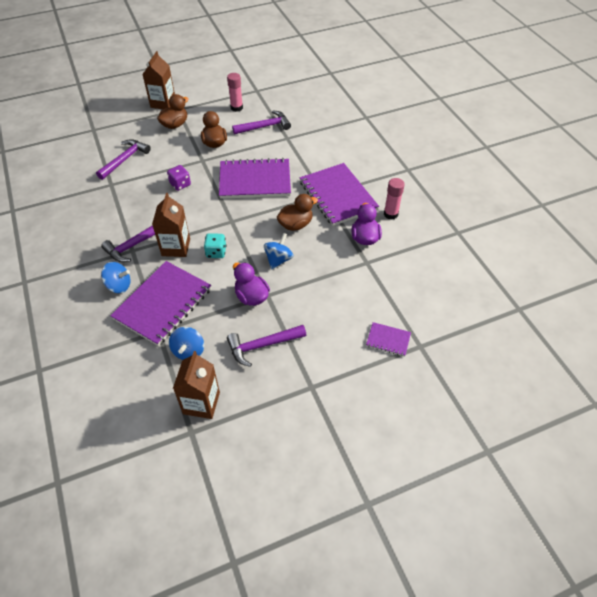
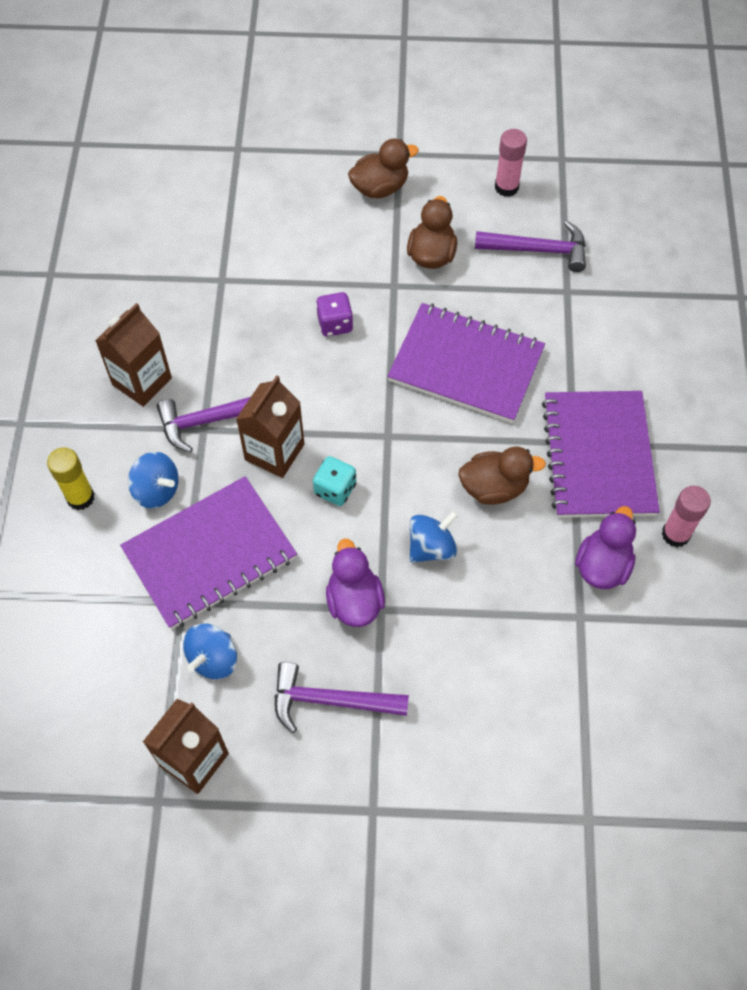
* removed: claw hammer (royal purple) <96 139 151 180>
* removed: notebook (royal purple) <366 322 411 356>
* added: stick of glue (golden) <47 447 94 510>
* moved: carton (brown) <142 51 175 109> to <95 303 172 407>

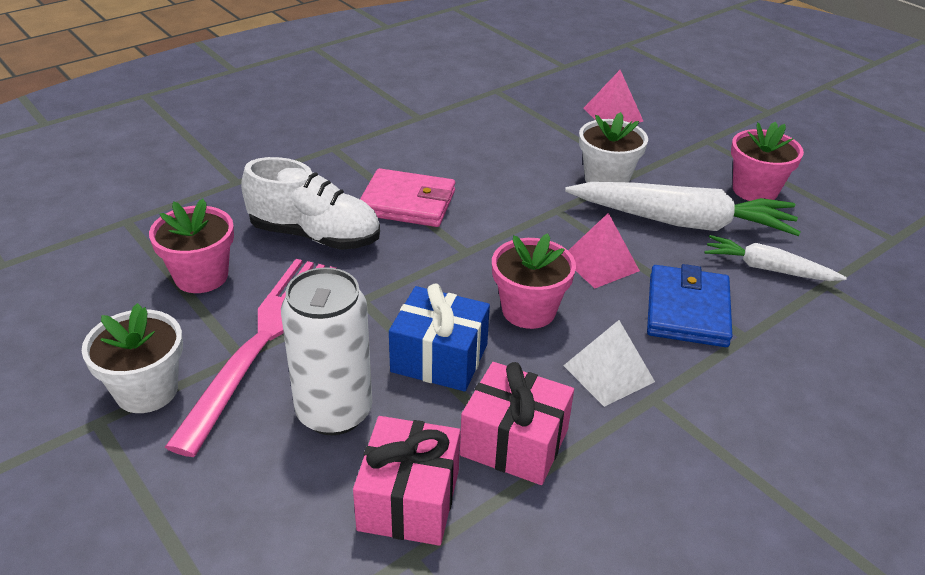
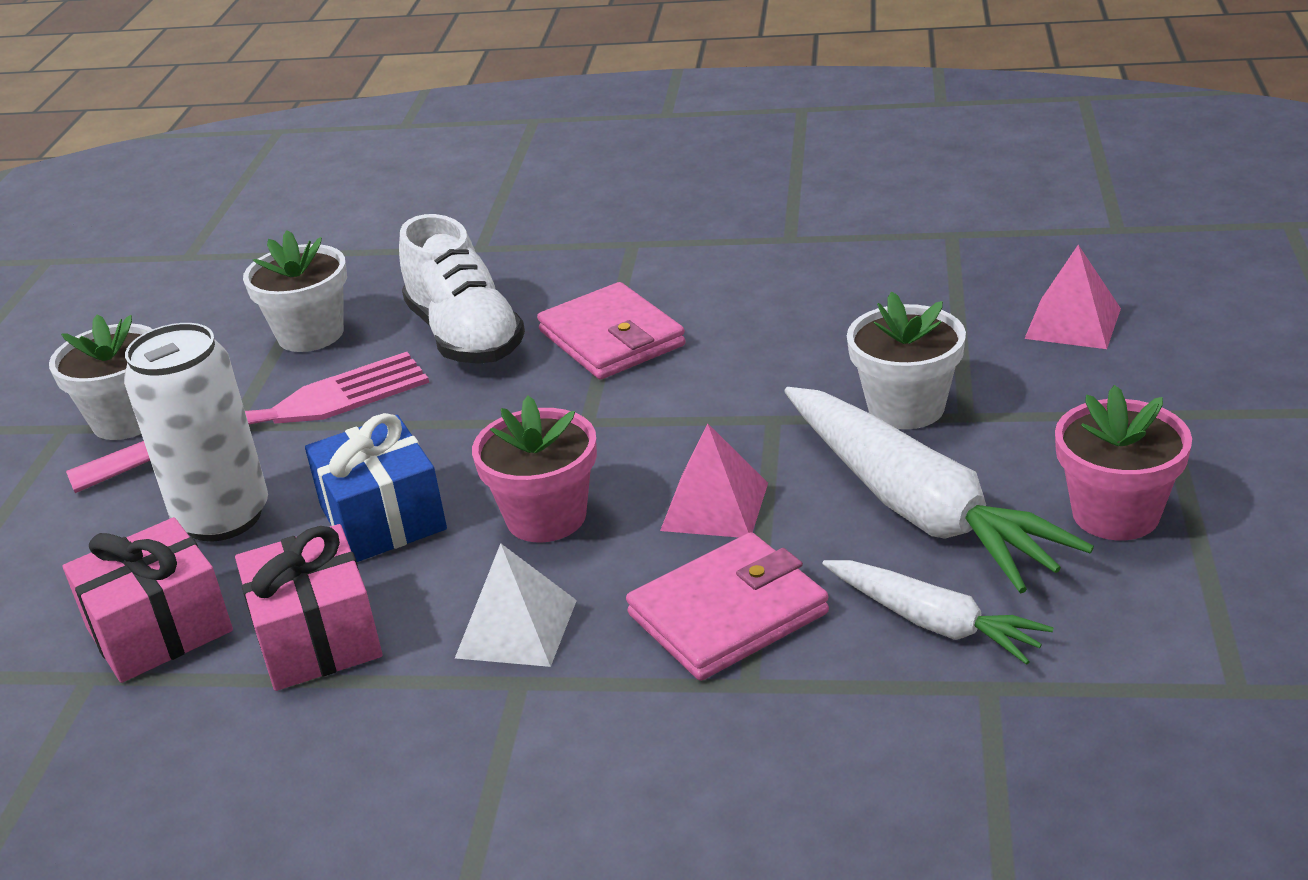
* recoloured: potted plant (rose-pink) <149 198 234 293> to potted plant (snow-white) <243 230 347 352>
* recoloured: billfold (cobalt) <647 264 733 347> to billfold (rose-pink) <626 532 829 681>
* turned: root vegetable (snow-white) <704 235 847 281> = <822 560 1053 665> 150 degrees clockwise

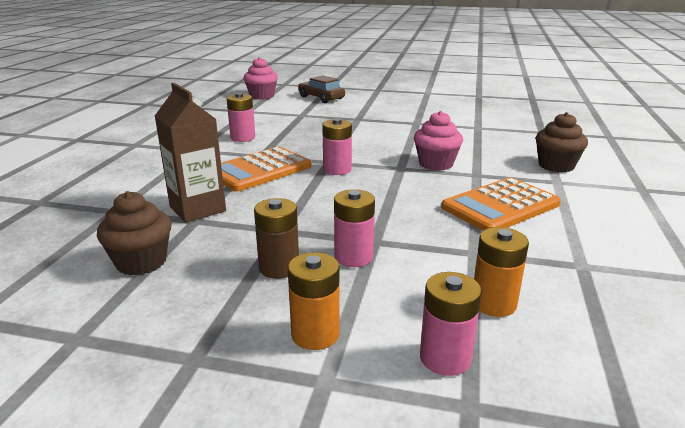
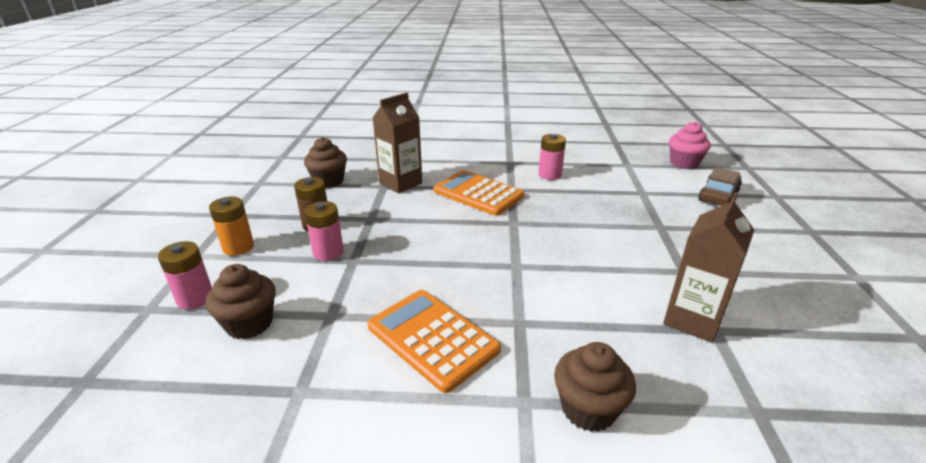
* removed: battery (rose-pink) <322 118 352 175>
* removed: cupcake (rose-pink) <414 111 463 171>
* added: carton (brown) <663 193 754 343>
* replaced: battery (bright orange) <474 227 529 317> to cupcake (brown) <205 264 275 339>

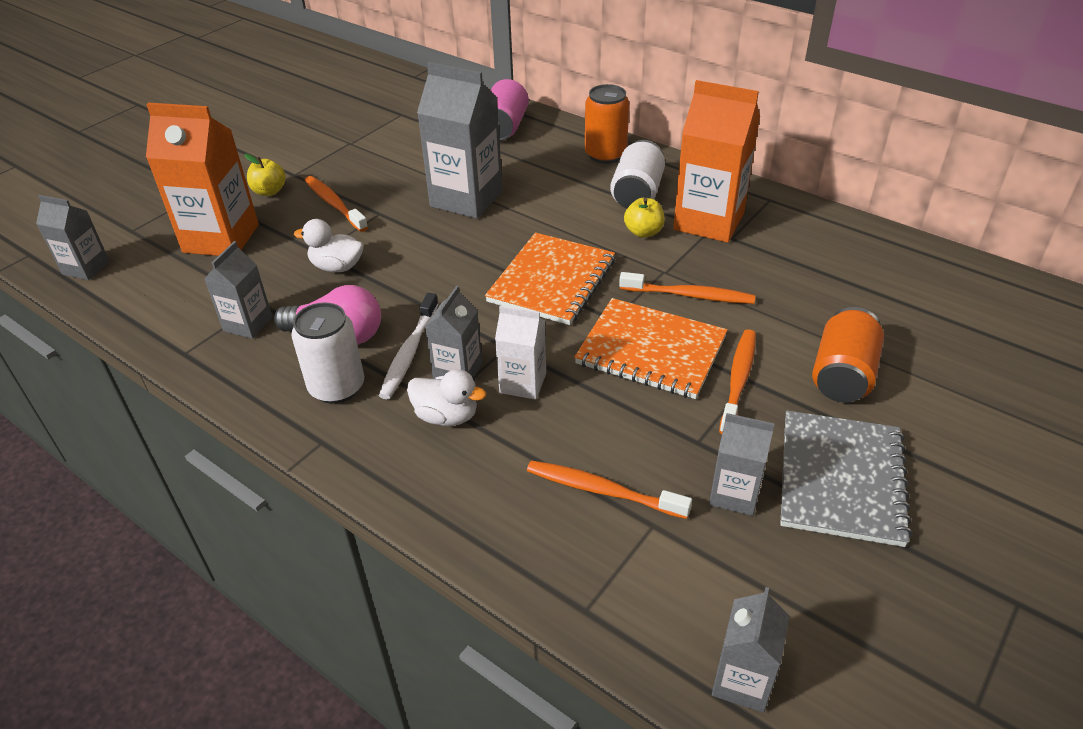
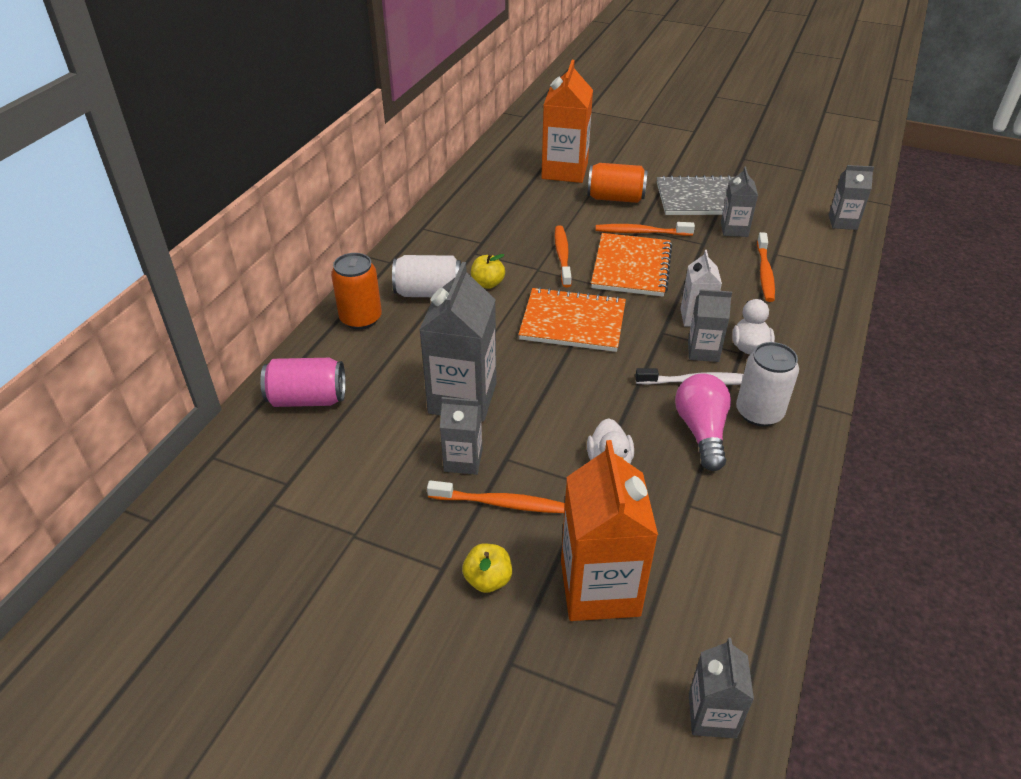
* moved: carton (ash-grey) <204 241 272 339> to <440 397 482 475>
* moved: carton (bright orange) <673 80 760 243> to <541 60 593 183>
* turned: toothbrush (bright orange) <305 176 368 232> = <427 480 565 513> 120 degrees counterclockwise

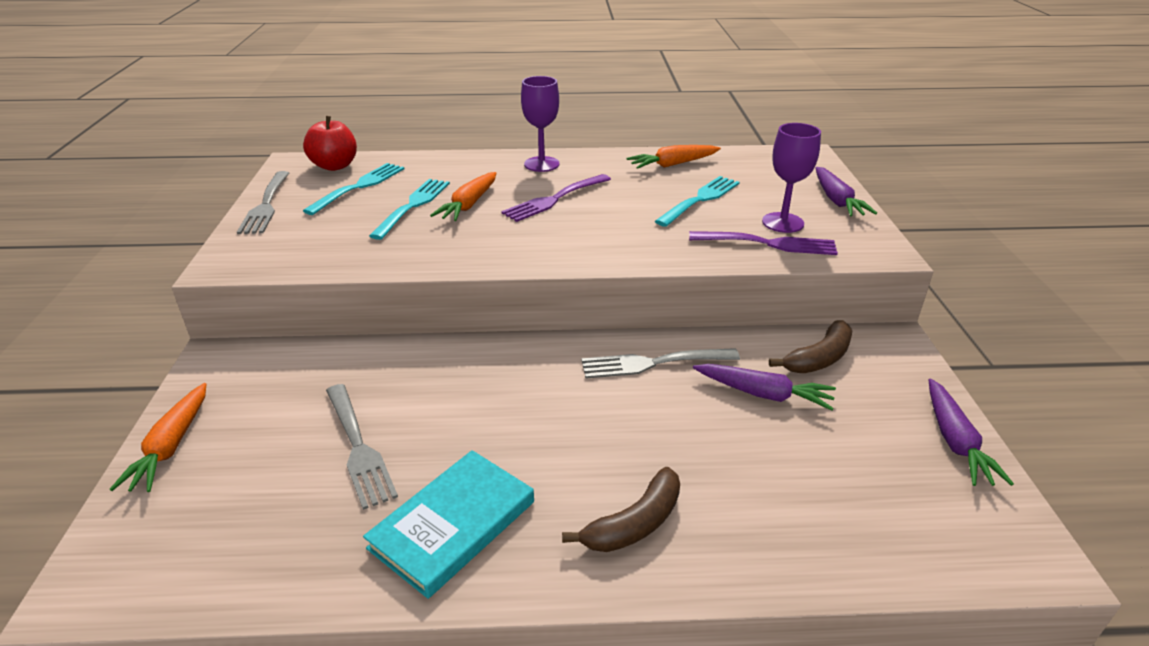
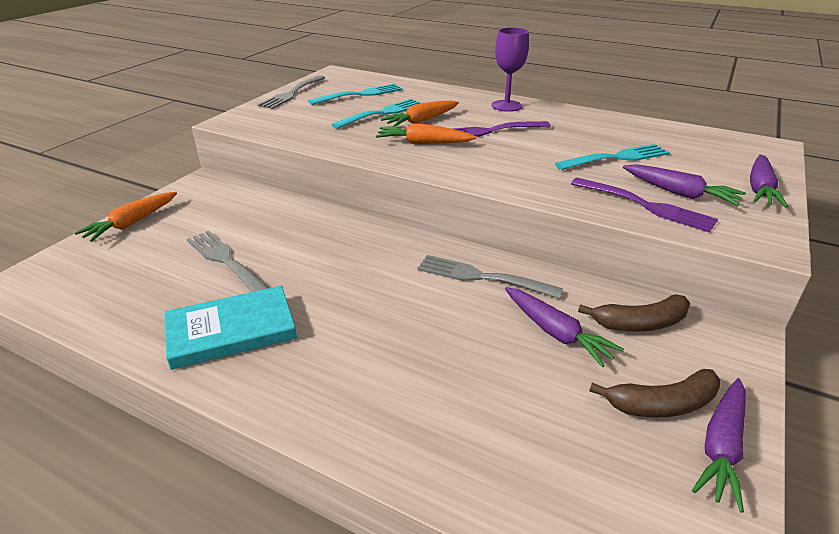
* removed: toy apple (scarlet) <303 116 357 171>
* moved: banana fruit (brown) <562 467 680 552> to <589 369 721 418>
* moved: root vegetable (bright orange) <626 145 721 169> to <376 123 477 144>
* replaced: goblet (royal purple) <762 123 821 233> to root vegetable (royal purple) <623 164 746 206>
* turned: fork (ash-grey) <326 384 398 510> = <186 231 269 292> 135 degrees clockwise

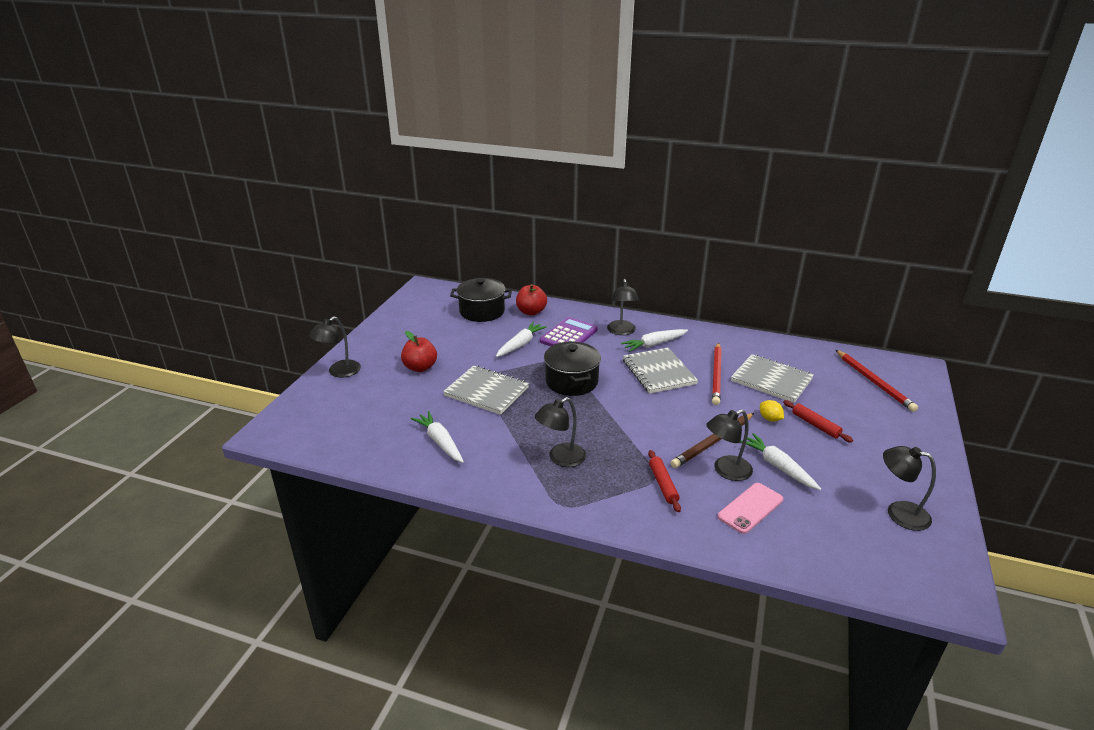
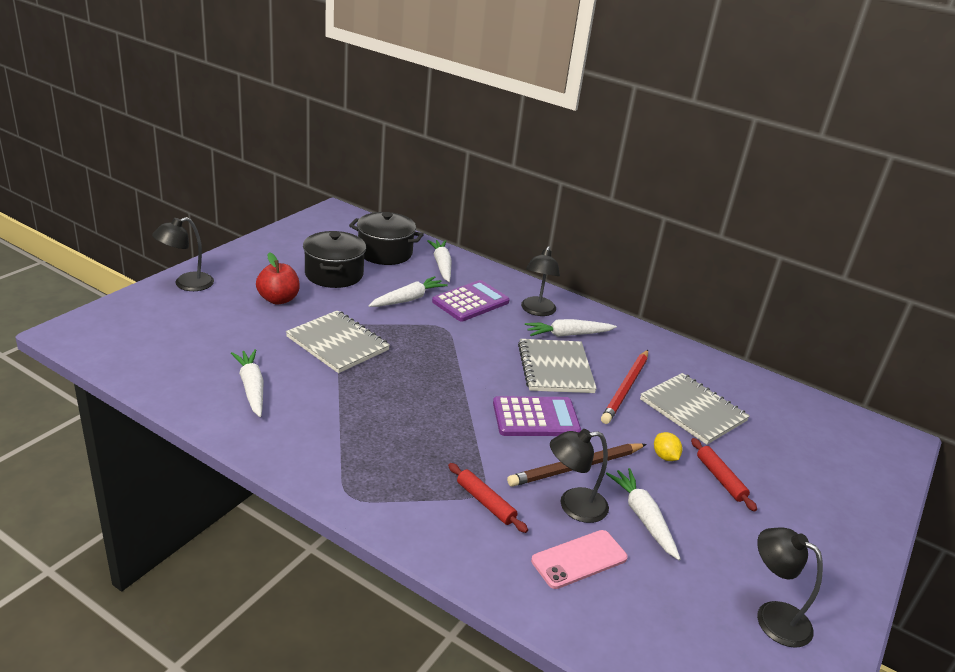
* removed: reading lamp (jet-black) <535 397 586 467>
* removed: lead pencil (scarlet) <836 350 918 412>
* added: calculator (royal purple) <493 396 581 436>
* moved: stockpot (jet-black) <544 342 601 396> to <303 231 366 288>
* replaced: toy apple (scarlet) <516 284 547 315> to root vegetable (snow-white) <427 240 452 282>
* turned: pastry roller (scarlet) <648 450 681 512> = <448 463 528 533> 45 degrees counterclockwise

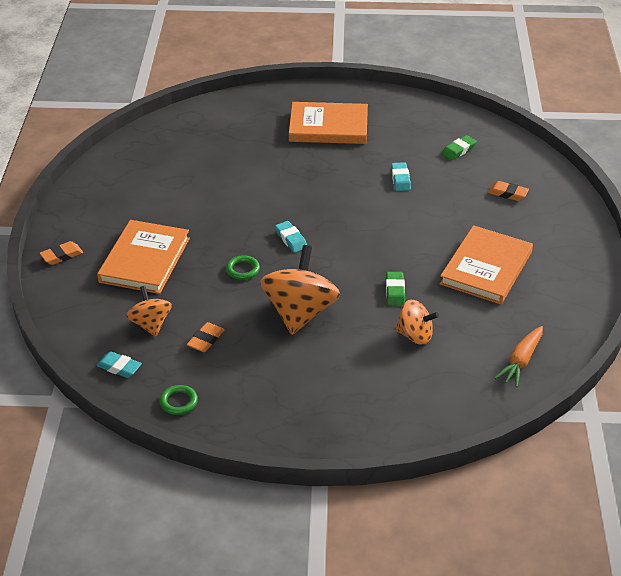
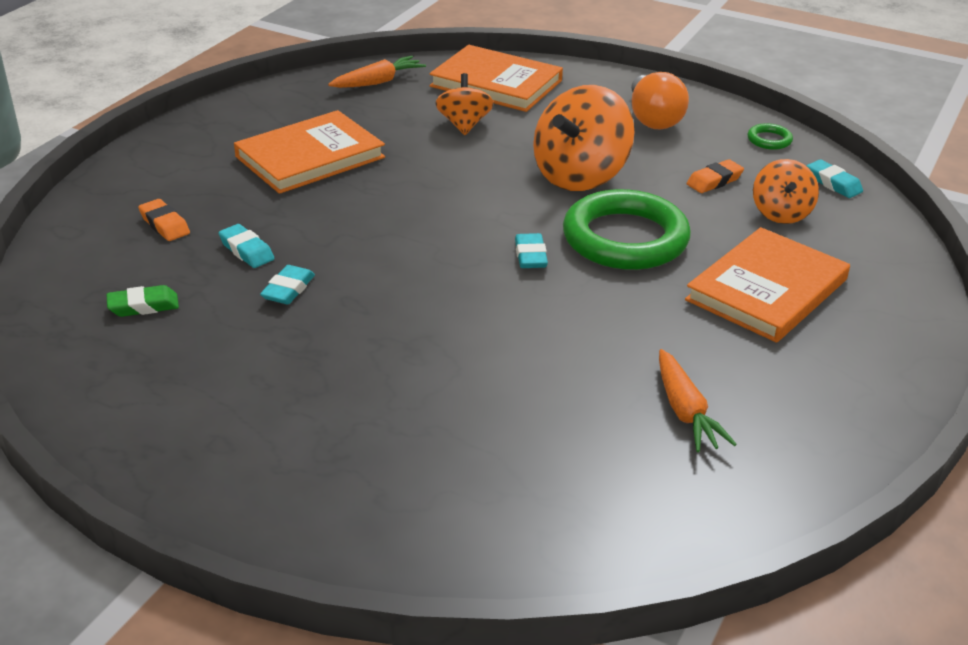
* removed: eraser (bright orange) <40 241 83 265>
* removed: eraser (green) <386 272 405 306>
* added: eraser (teal) <219 224 274 268>
* added: light bulb (bright orange) <631 72 689 130>
* added: root vegetable (bright orange) <659 349 737 452>
* moved: hardback (bright orange) <289 102 368 144> to <429 45 563 112>
* turned: whirligig (bright orange) <395 300 439 345> = <435 73 494 135> 45 degrees clockwise
* resized: ring (green) <226 255 260 280> = <563 189 691 270> x2.48

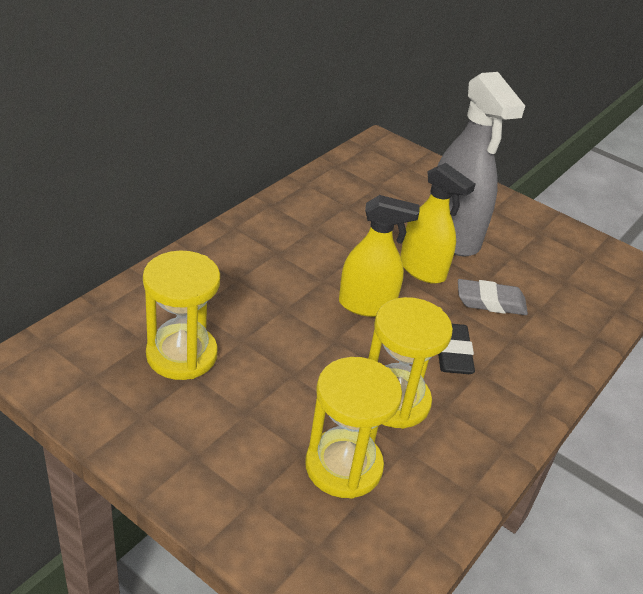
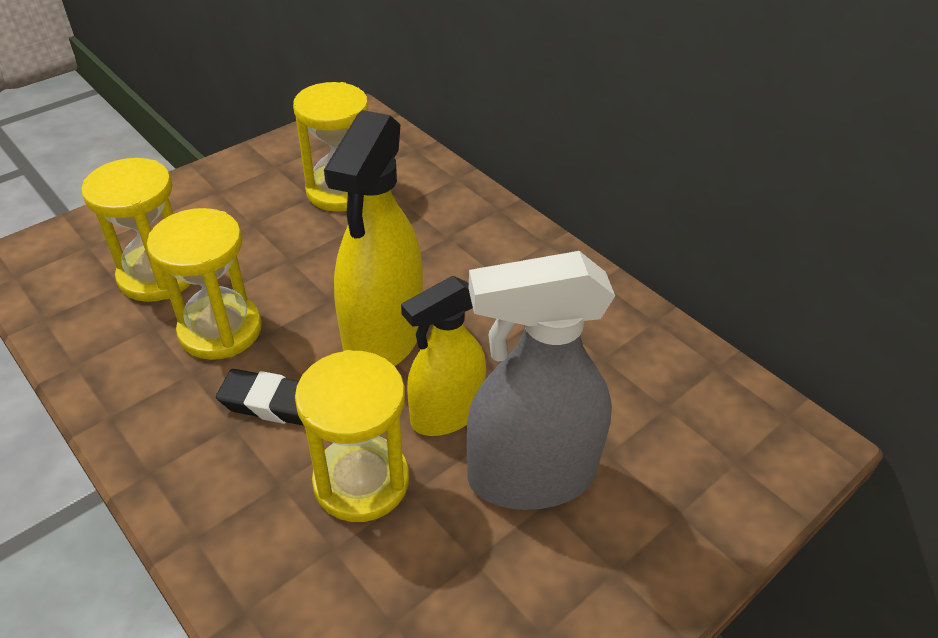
* replaced: eraser (ash-grey) <458 279 528 315> to sandglass (golden) <295 350 409 522>
* resized: spray cleaner (golden) <339 195 419 317> = <324 110 423 366> x1.52

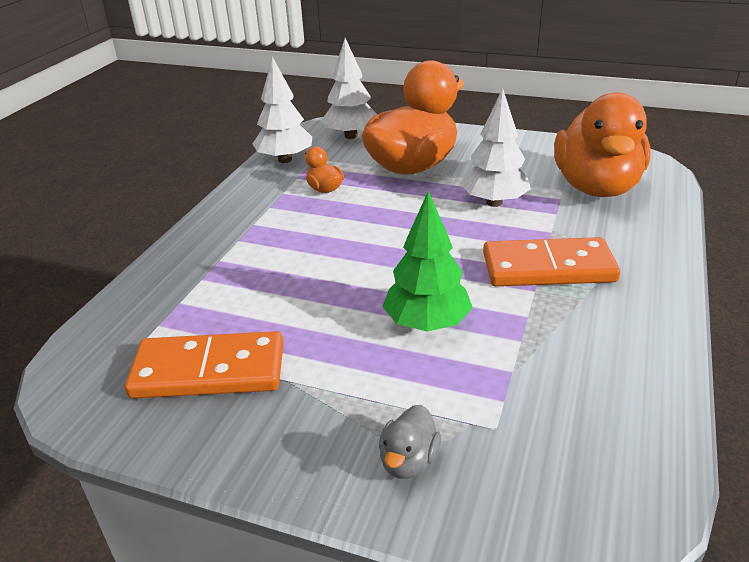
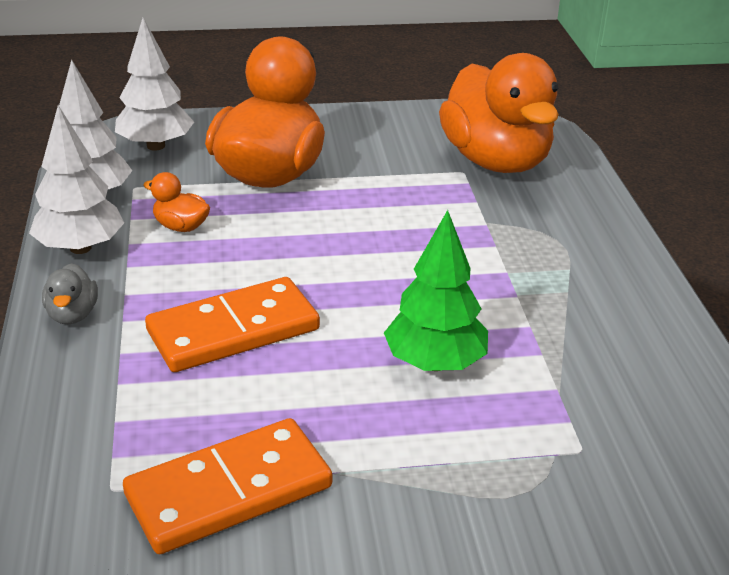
* moved: duck (ash-grey) <379 405 441 479> to <42 263 98 324>
* moved: fir tree (snow-white) <461 89 531 207> to <29 105 124 254>
* moved: domino tile (bright orange) <483 237 620 286> to <145 277 320 372>

